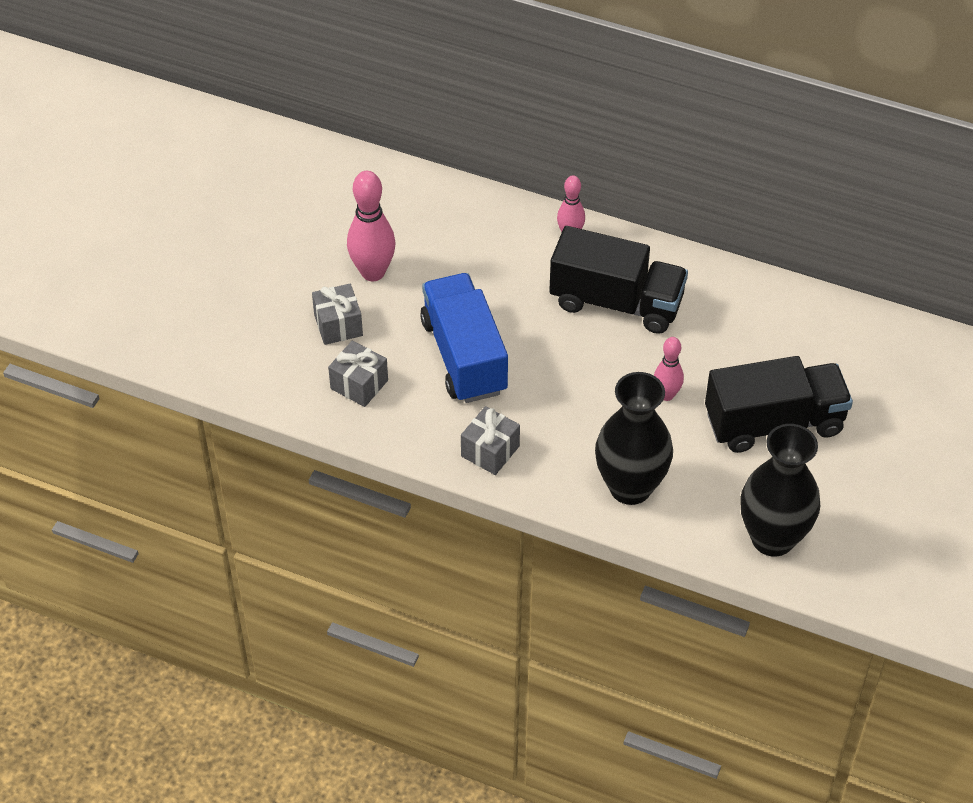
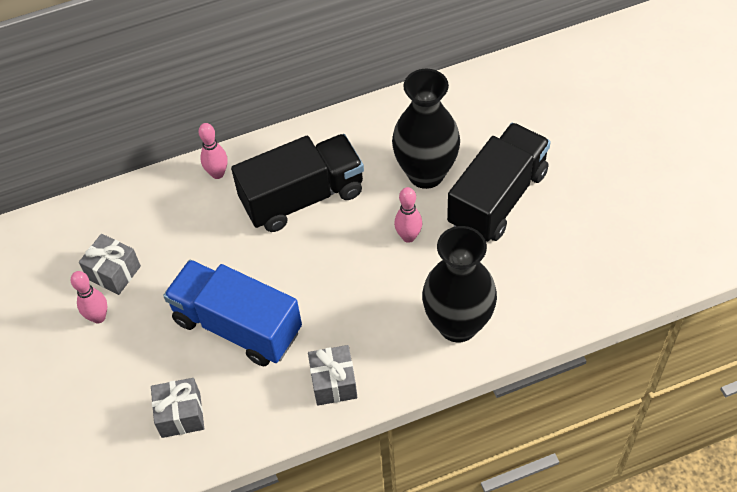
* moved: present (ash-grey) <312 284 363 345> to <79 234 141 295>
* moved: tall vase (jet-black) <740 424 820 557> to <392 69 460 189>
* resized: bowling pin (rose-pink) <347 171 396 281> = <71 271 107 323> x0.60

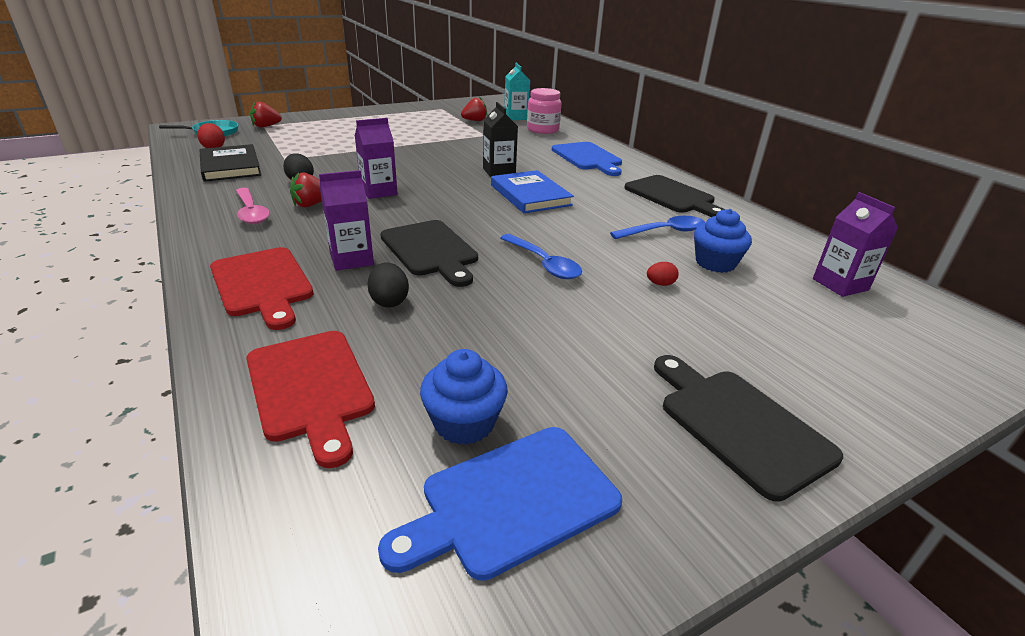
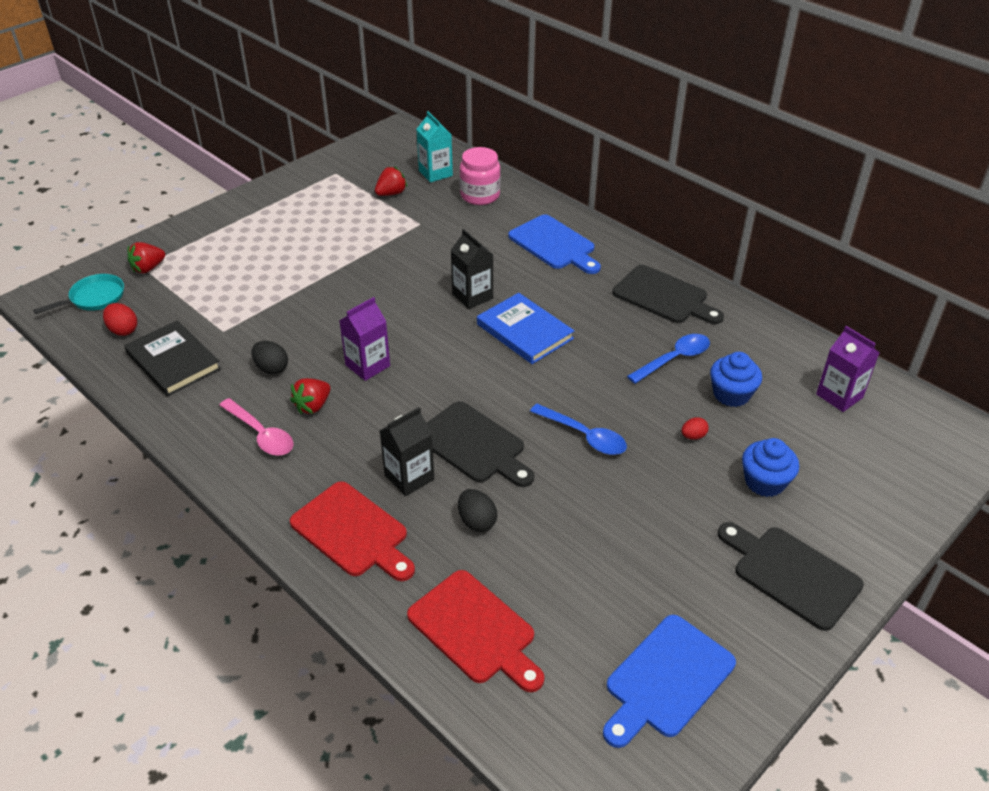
* moved: cupcake (cobalt) <420 349 508 445> to <742 438 799 497>
* recoloured: carton (royal purple) <319 170 374 271> to carton (jet-black) <379 407 434 496>

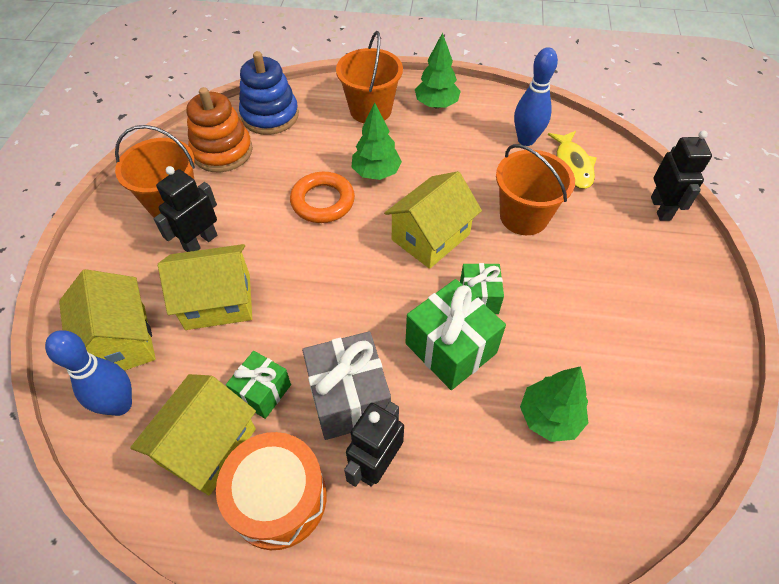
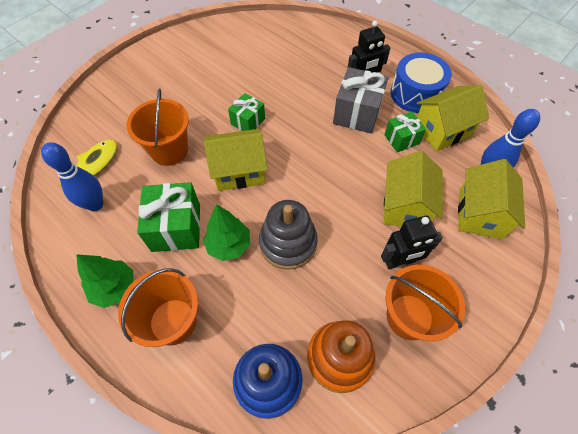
* removed: fir tree (green) <520 366 588 442>
* removed: robot (jet-black) <651 130 712 221>
* moved: present (green) <405 279 506 390> to <137 182 200 252>
* replaced: ring (bright orange) <290 172 355 223> to stacking rings (ash-grey) <259 200 318 270>
* recoloured: drum (bright orange) <216 432 327 550> to drum (cobalt) <391 53 452 113>
* turned: cottage (golden) <158 244 252 330> = <383 151 443 227> 75 degrees clockwise

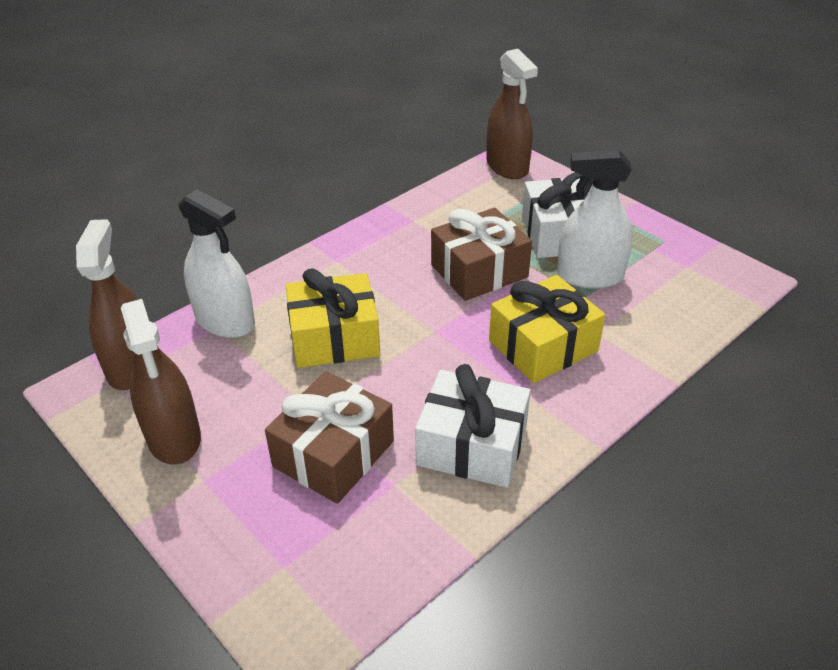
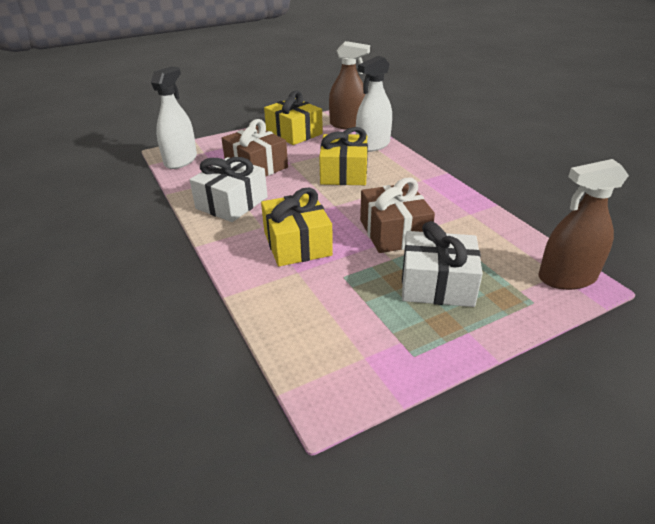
* moved: spray cleaner (snow-white) <557 150 633 289> to <151 67 197 169>
* replaced: spray cleaner (brown) <121 299 201 465> to present (golden) <264 91 323 145>

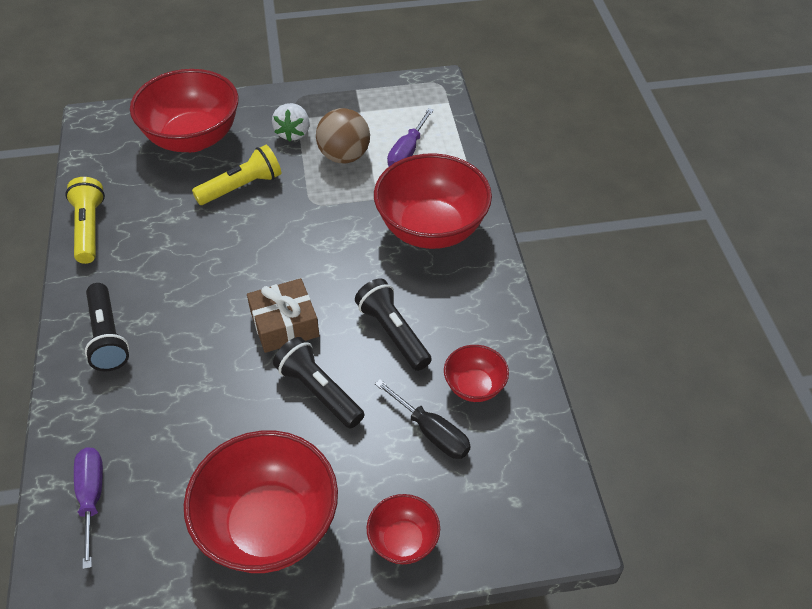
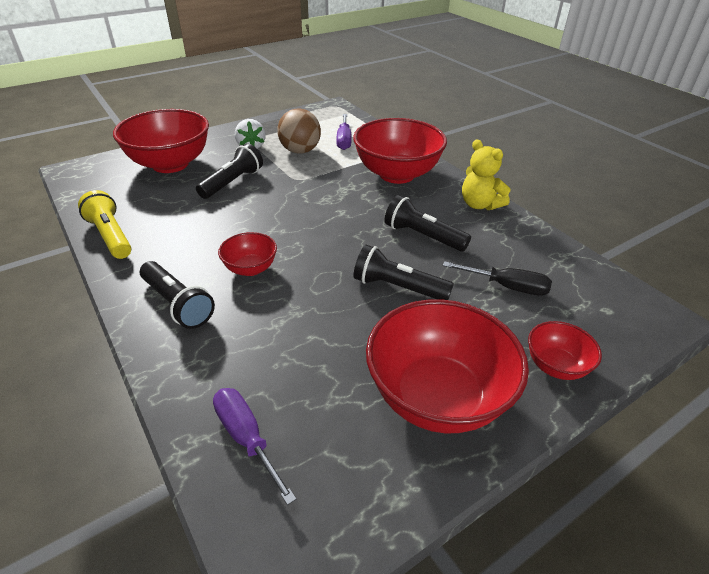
* removed: present (brown) <247 278 320 353>
* added: teddy (golden) <462 140 510 210>
* moved: serving bowl (scarlet) <444 345 509 402> to <218 232 277 276>
* recoloured: torch (golden) <192 145 281 205> to torch (jet-black) <196 143 263 199>

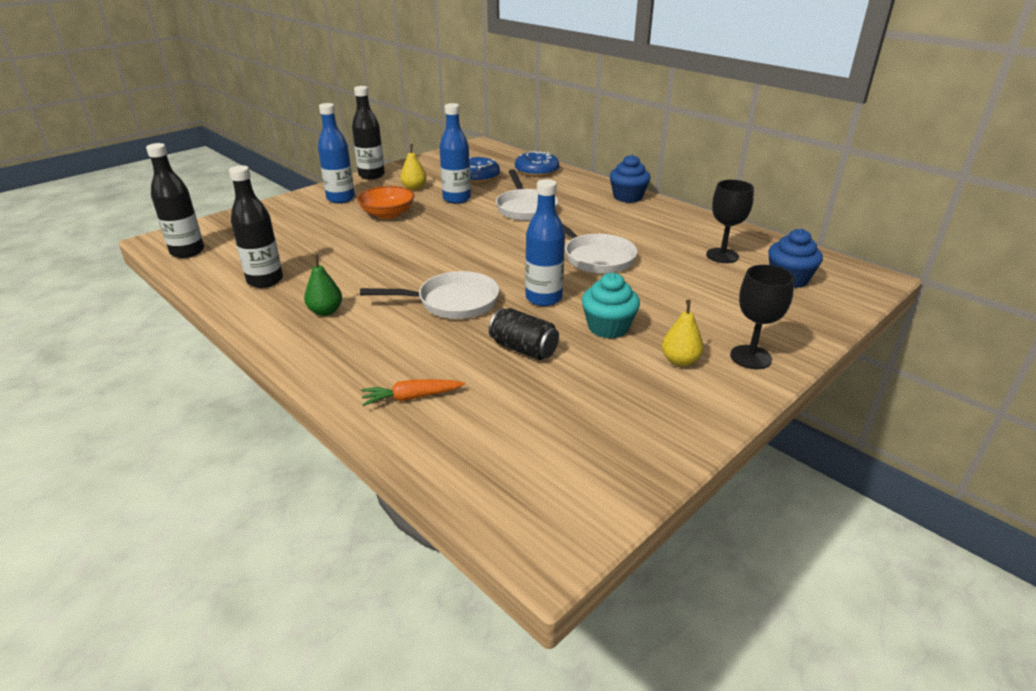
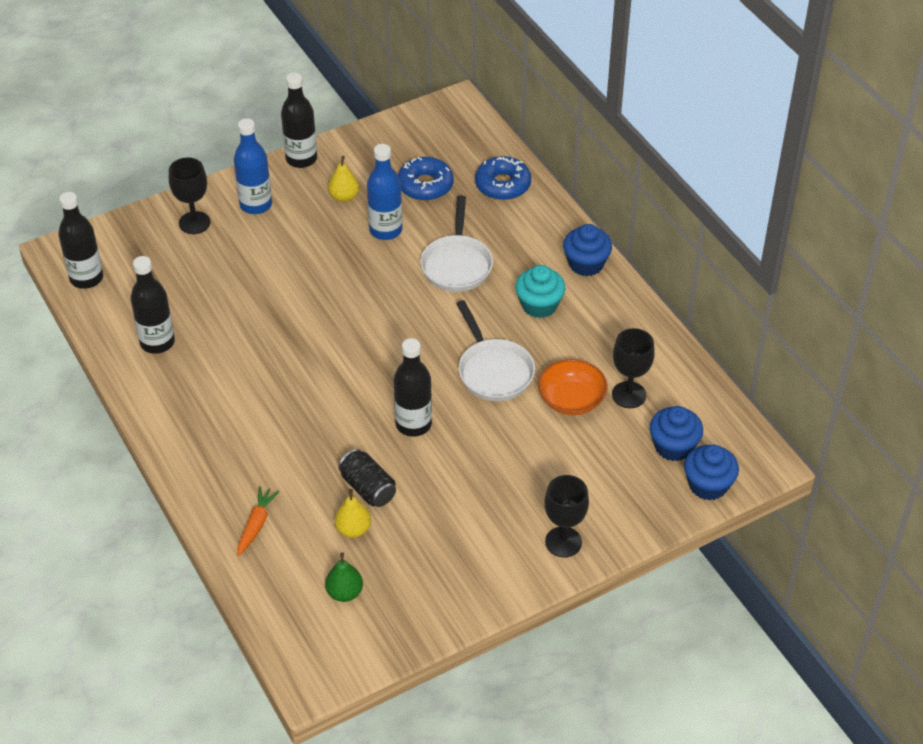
* removed: frying pan (snow-white) <360 271 499 319>
* added: goblet (jet-black) <169 157 211 234>
* added: cupcake (cobalt) <684 445 739 501>
* moved: toy pear (green) <304 255 342 316> to <325 552 363 602>
* moved: serving bowl (bright orange) <357 186 415 219> to <538 359 608 415>
* moved: cupcake (teal) <582 273 640 338> to <515 265 565 318>
* moved: toy pear (golden) <661 300 704 366> to <334 489 371 538>
* recoloured: drink bottle (cobalt) <525 179 565 306> to drink bottle (jet-black) <394 338 432 437>
* turned: root vegetable (bright orange) <361 379 465 406> = <237 486 279 556> 105 degrees clockwise

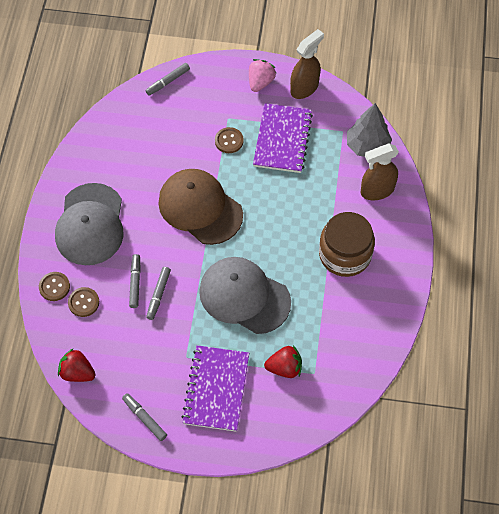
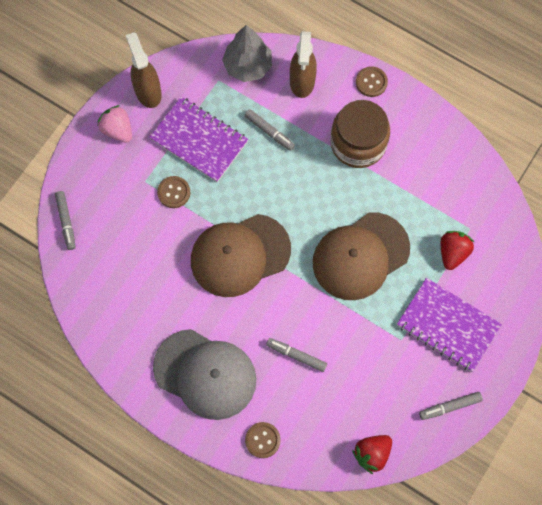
* moved: button (brown) <68 287 99 317> to <356 66 388 97>
* moved: marker pen (ash-grey) <146 267 171 320> to <245 109 295 151>
* recoloured: cap (ash-grey) <199 257 291 334> to cap (brown) <313 212 410 300>

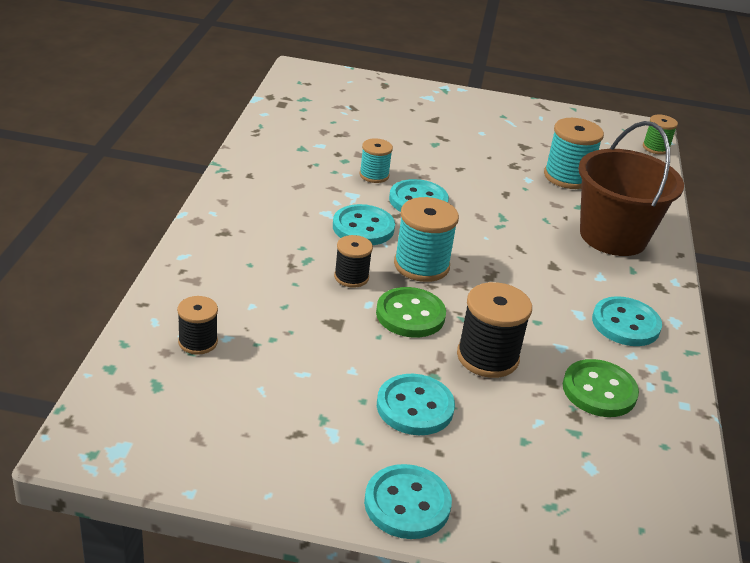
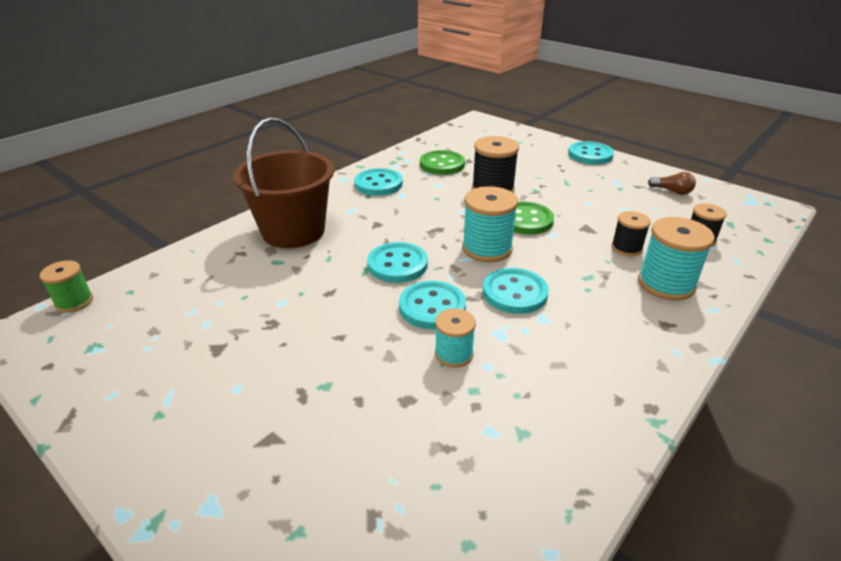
* added: light bulb (brown) <648 172 696 195>
* moved: bobbin (jet-black) <334 235 373 287> to <611 211 651 257>
* moved: button (teal) <377 374 455 435> to <367 242 428 283>
* moved: bobbin (teal) <544 118 604 189> to <638 217 715 301>

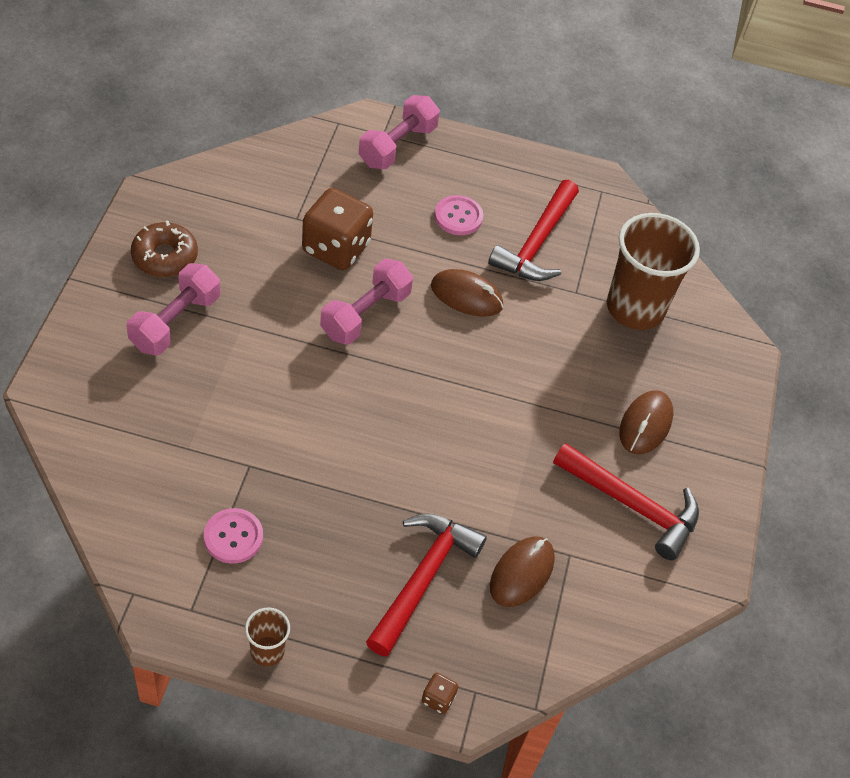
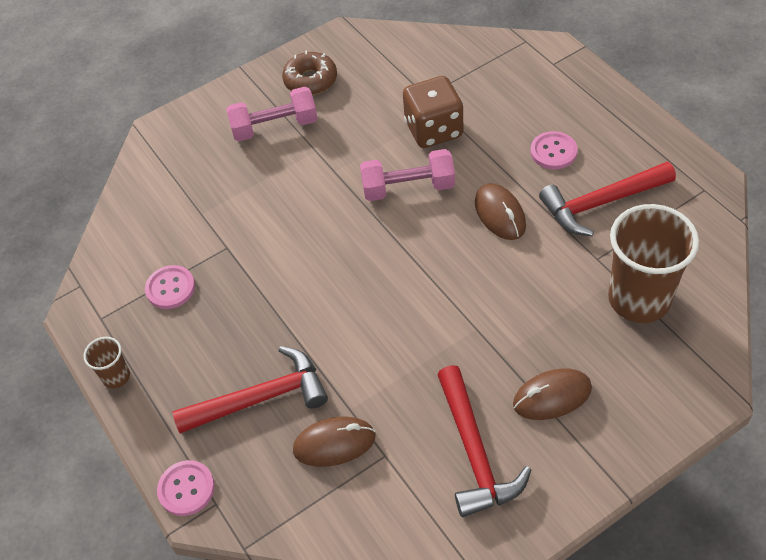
* removed: dumbbell (rose-pink) <358 95 440 169>
* replaced: dice (brown) <422 673 458 714> to button (rose-pink) <157 460 215 516>

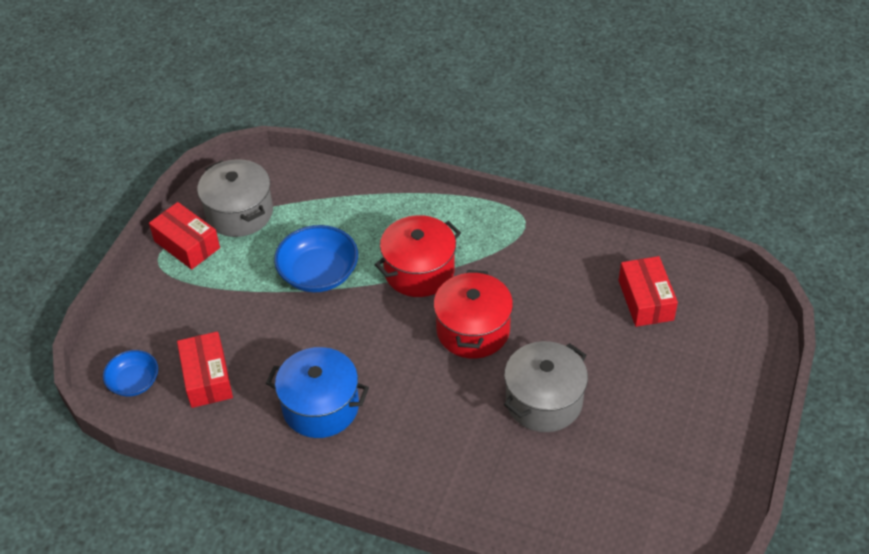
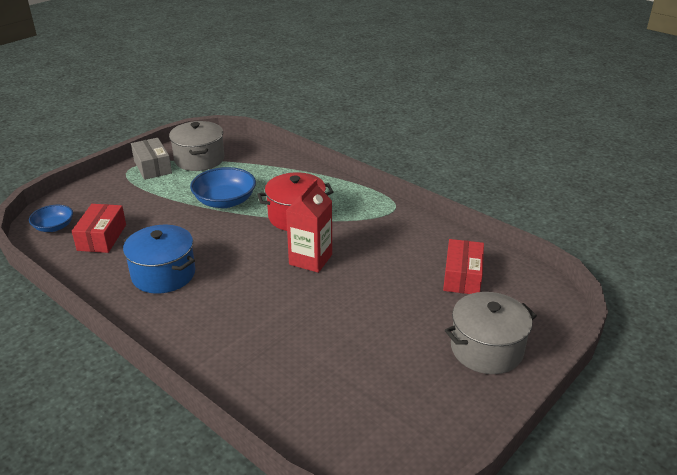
* moved: stockpot (ash-grey) <504 341 588 432> to <445 292 537 374>
* replaced: stockpot (scarlet) <433 270 513 359> to carton (scarlet) <286 179 332 273>
* recoloured: package (scarlet) <149 202 220 270> to package (ash-grey) <131 138 172 180>

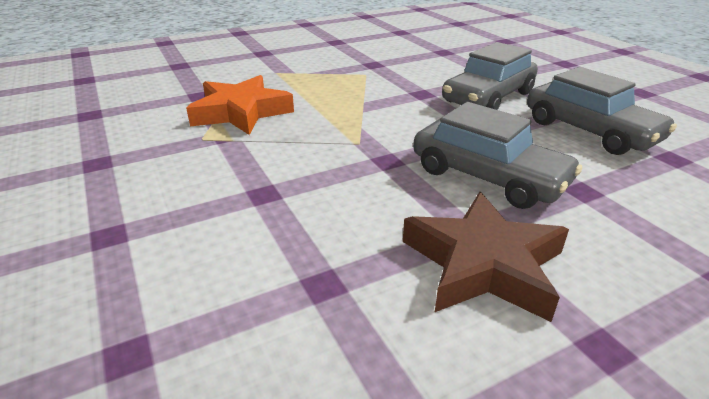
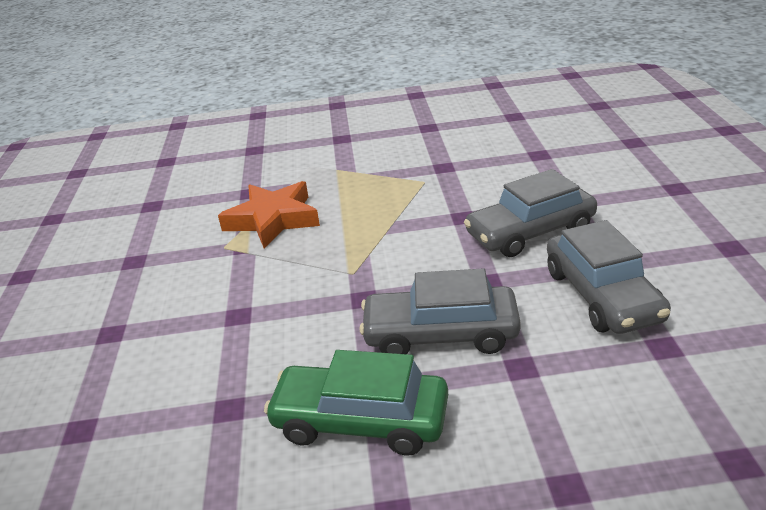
* replaced: five-pointed star (brown) <403 192 569 322> to automobile (green) <264 350 448 456>
* turned: automobile (ash-grey) <413 102 582 209> = <359 268 521 354> 120 degrees clockwise

